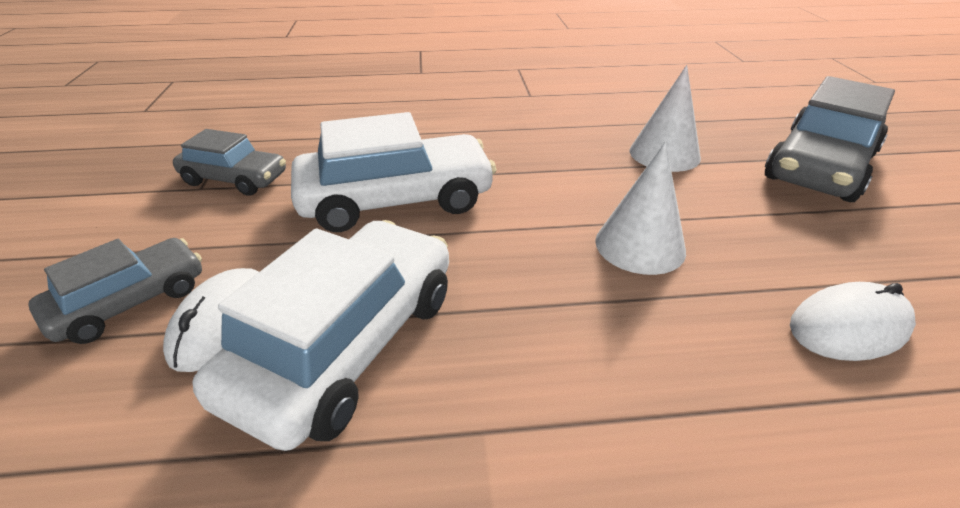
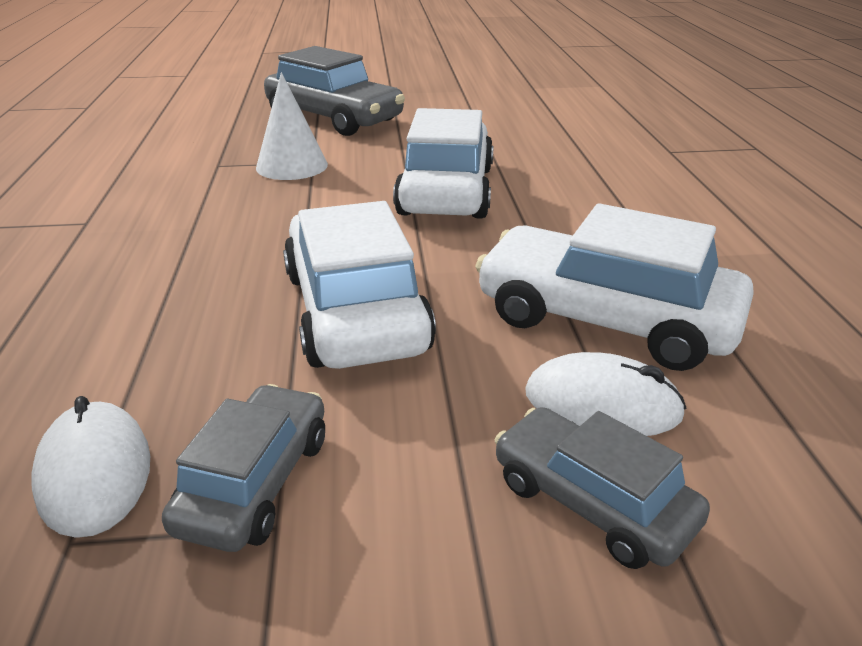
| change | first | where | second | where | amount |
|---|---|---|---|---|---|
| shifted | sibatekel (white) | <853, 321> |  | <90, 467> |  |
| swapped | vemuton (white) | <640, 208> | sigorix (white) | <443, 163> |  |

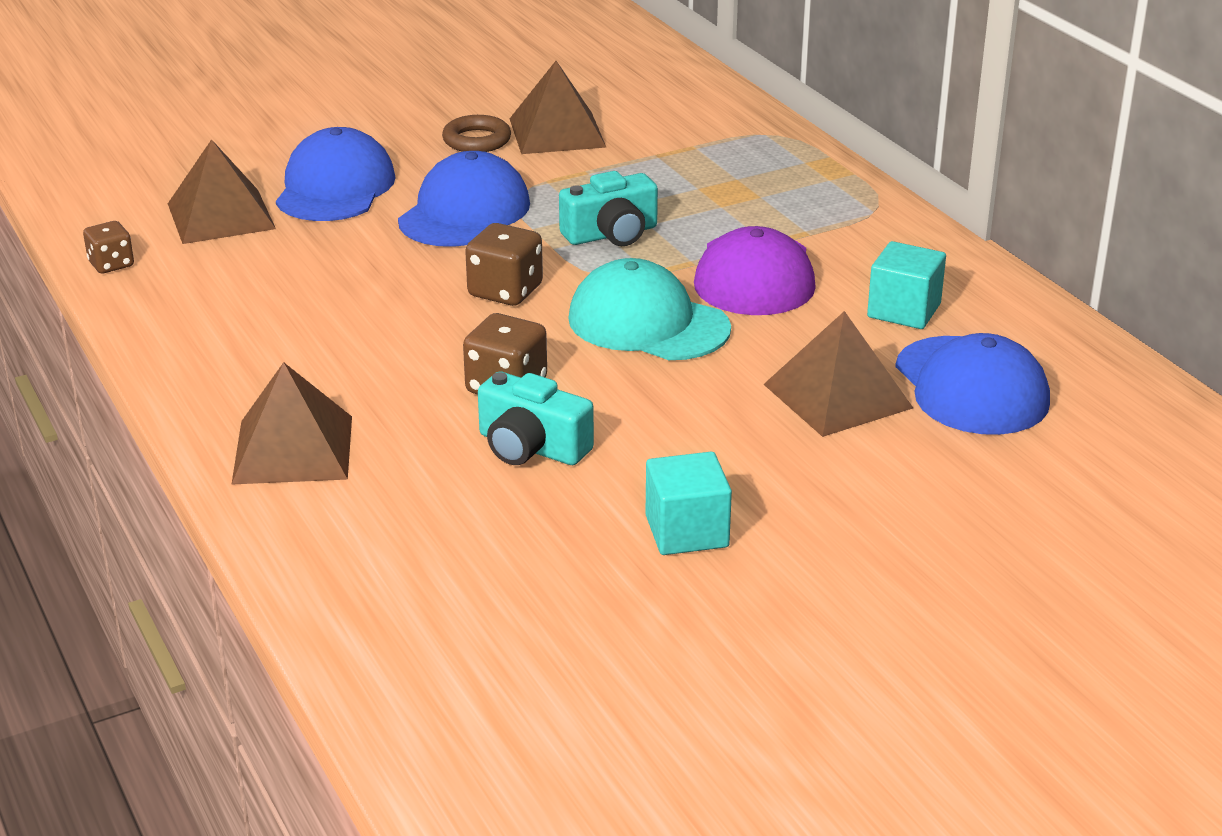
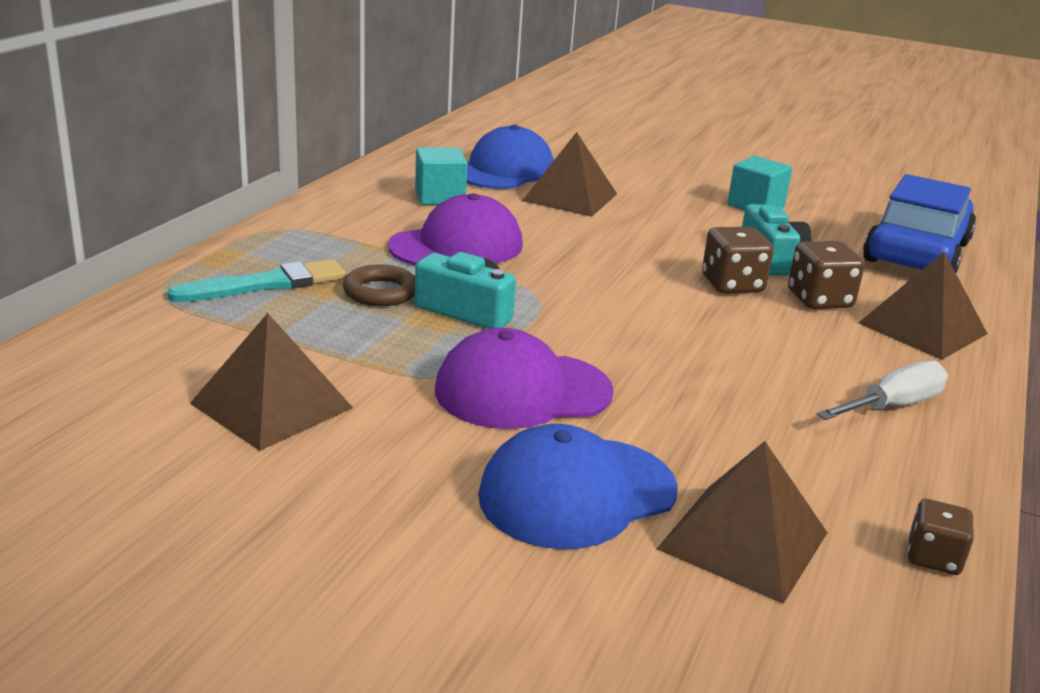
| change | first | where | second | where | amount |
|---|---|---|---|---|---|
| gone | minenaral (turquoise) | <649, 309> |  |  |  |
| new |  |  | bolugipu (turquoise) | <256, 280> |  |
| new |  |  | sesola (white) | <882, 390> |  |
| new |  |  | sigorix (blue) | <919, 223> |  |
| shifted | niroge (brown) | <476, 133> |  | <379, 285> |  |
| shifted | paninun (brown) | <504, 264> |  | <826, 275> |  |
| repainted | minenaral (blue) | <464, 199> | minenaral (purple) | <524, 378> |  |

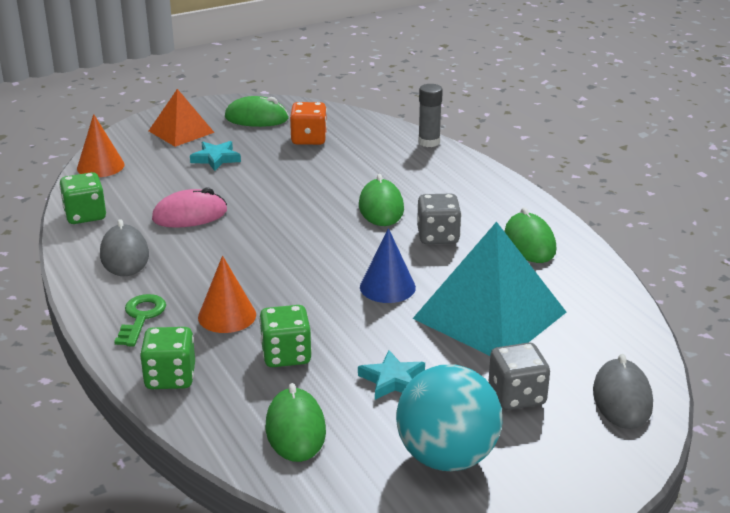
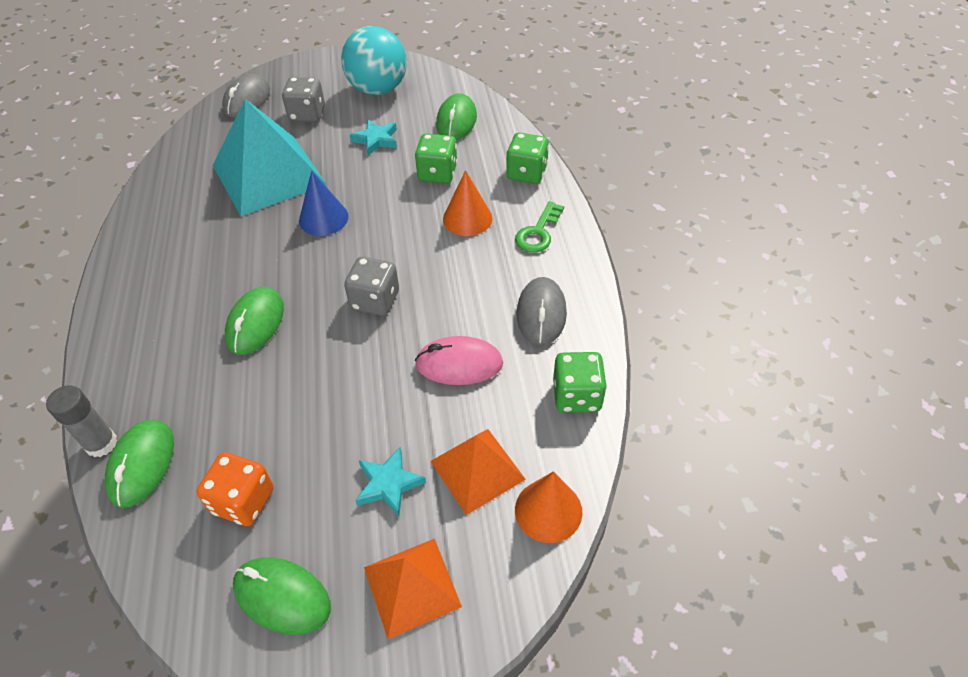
| change | first | where | second | where | amount |
|---|---|---|---|---|---|
| new |  |  | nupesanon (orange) | <478, 472> |  |
| shifted | paninun (grey) | <439, 219> |  | <371, 286> |  |
| shifted | sibatekel (green) | <530, 235> |  | <139, 464> |  |

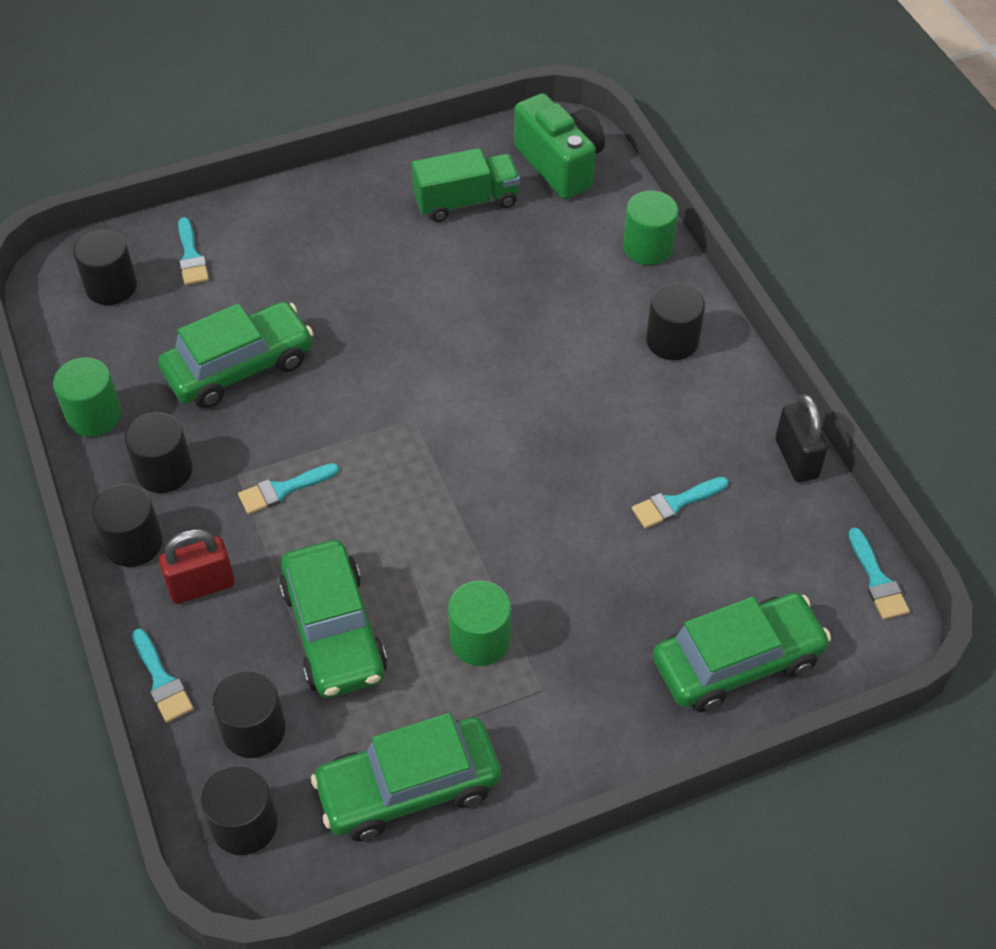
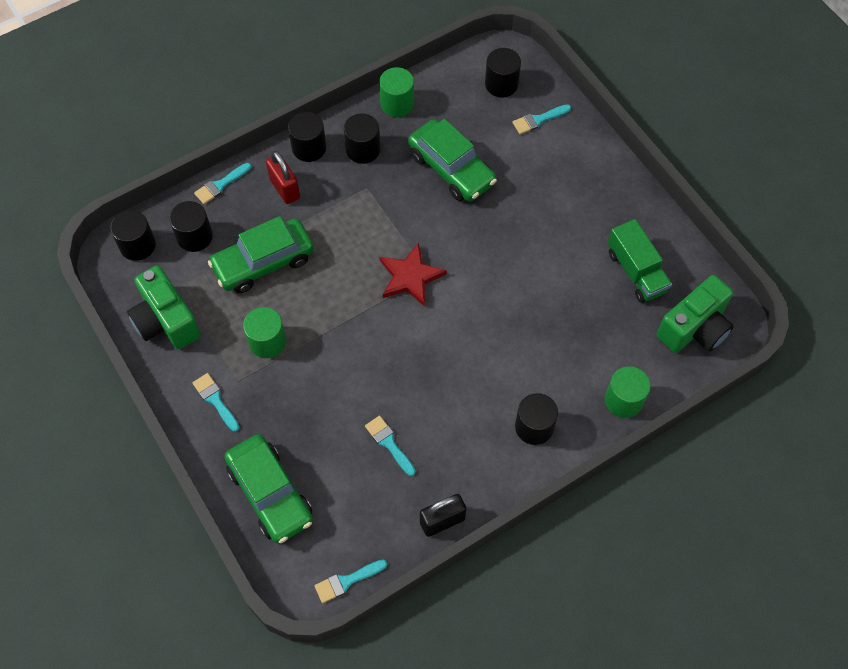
| change | first | where | second | where | amount |
|---|---|---|---|---|---|
| new |  |  | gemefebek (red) | <413, 275> |  |
| shifted | bolugipu (turquoise) | <288, 488> |  | <216, 402> |  |
| swapped | sigorix (green) | <406, 777> | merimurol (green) | <164, 307> |  |

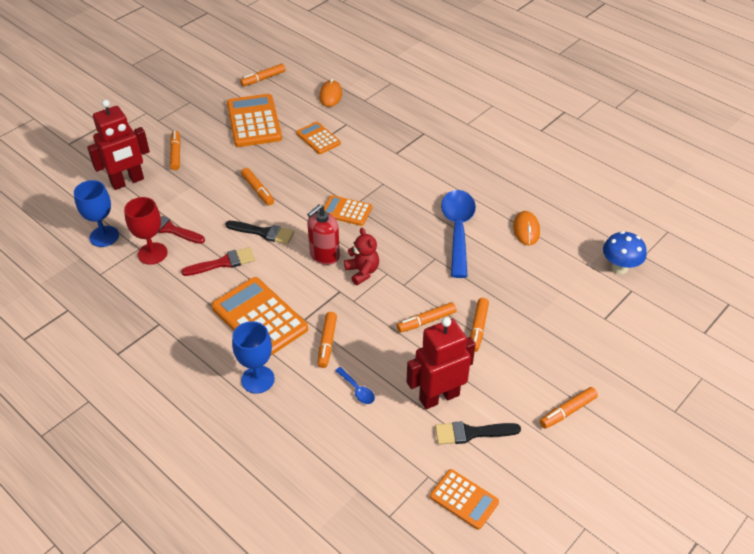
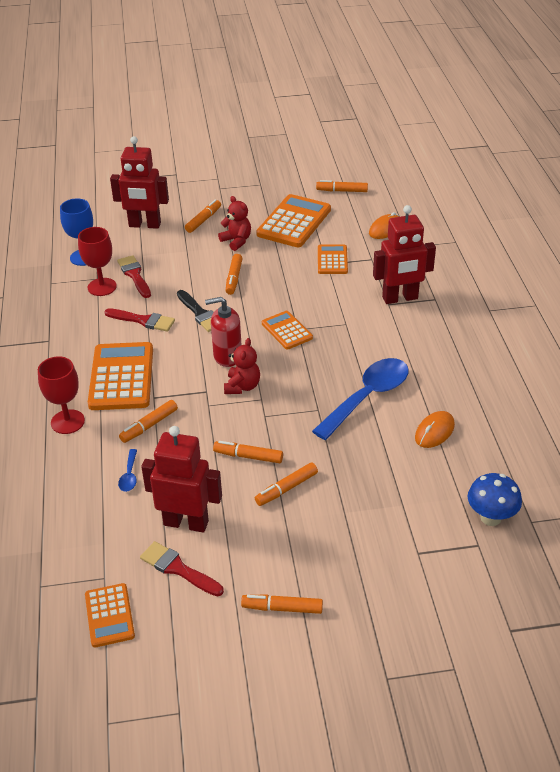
| change | first | where | second | where | amount |
|---|---|---|---|---|---|
| new |  |  | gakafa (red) | <234, 223> |  |
| new |  |  | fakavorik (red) | <404, 254> |  |
| repainted | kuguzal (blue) | <253, 357> | kuguzal (red) | <61, 395> |  |
| repainted | bolugipu (black) | <478, 433> | bolugipu (red) | <182, 569> |  |

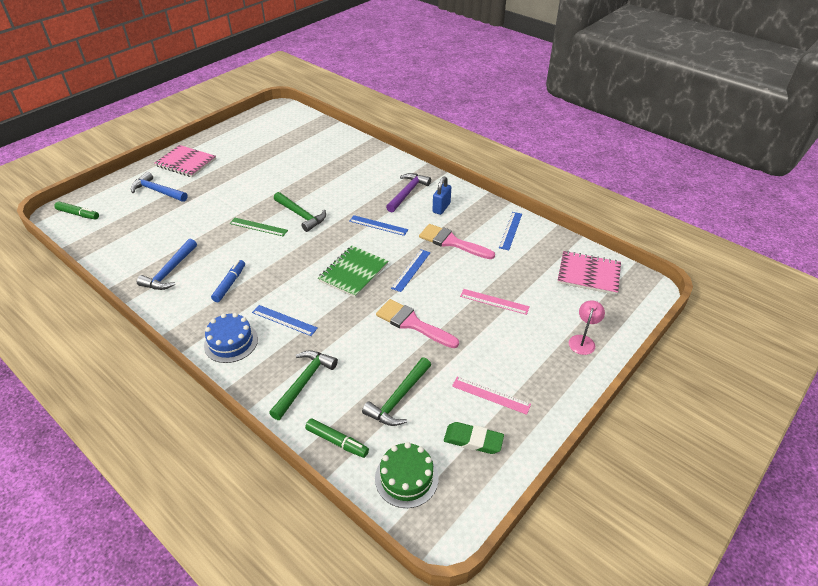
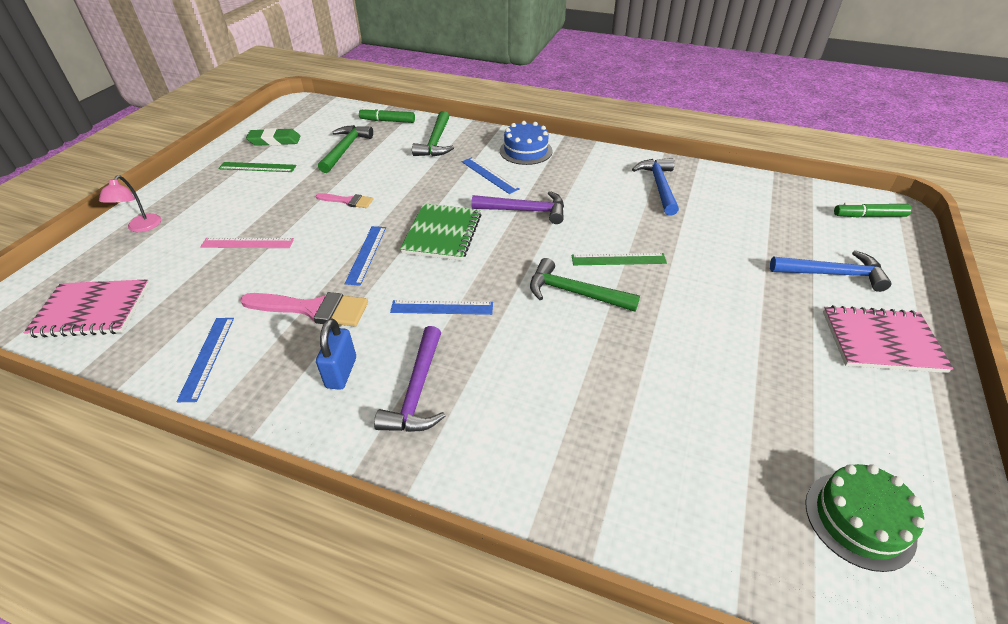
| change | first | where | second | where | amount |
|---|---|---|---|---|---|
| gone | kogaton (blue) | <228, 281> |  |  |  |
| new |  |  | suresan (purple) | <517, 207> |  |
| shifted | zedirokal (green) | <407, 475> |  | <865, 518> |  |
| repainted | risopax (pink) | <491, 396> | risopax (green) | <257, 167> |  |
| rotated | risopax (blue) | <285, 320> |  | <491, 175> | 45 degrees clockwise |
| scaled | bolugipu (pink) | <417, 323> |  | <344, 200> | x0.56 |

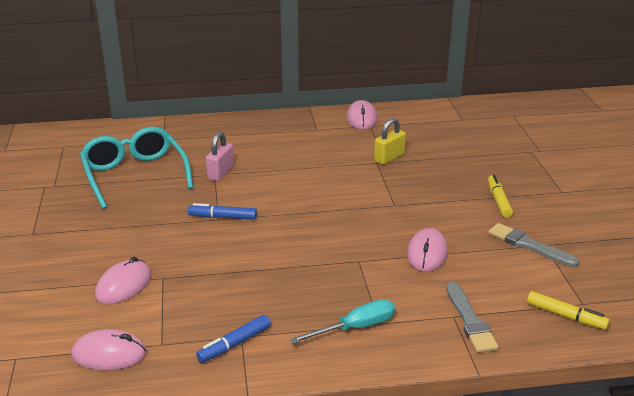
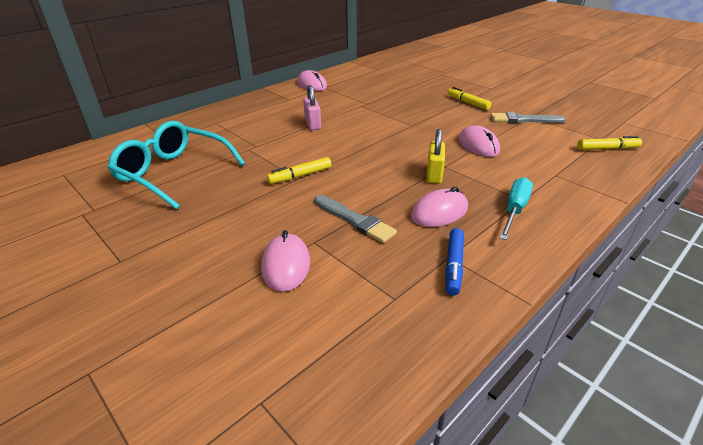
| change | first | where | second | where | amount |
|---|---|---|---|---|---|
| shifted | sibatekel (pink) | <108, 349> |  | <439, 207> |  |
| shifted | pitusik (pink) | <220, 156> |  | <312, 107> |  |
| shifted | pitusik (yellow) | <390, 141> |  | <435, 156> |  |
| shifted | bolugipu (grey) | <472, 317> |  | <355, 219> |  |
| repainted | kogaton (blue) | <222, 211> | kogaton (yellow) | <299, 170> |  |

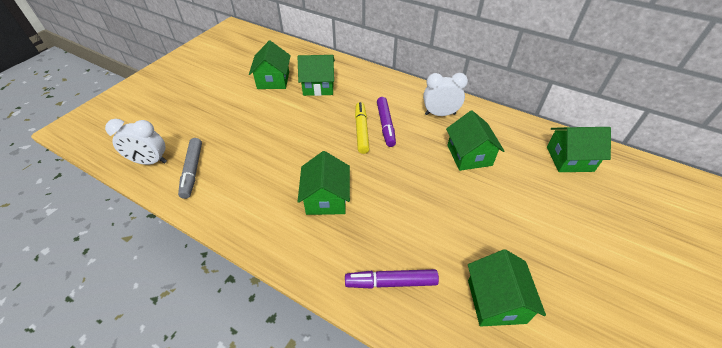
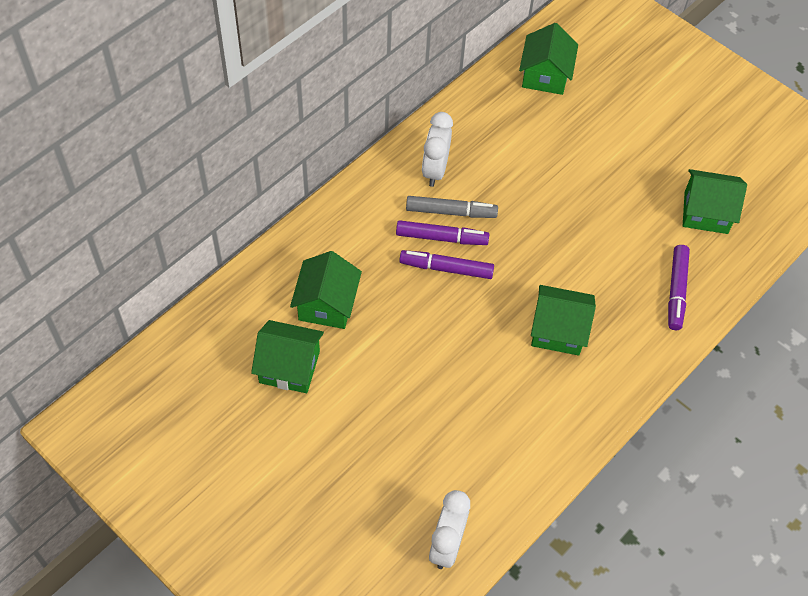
| change | first | where | second | where | amount |
|---|---|---|---|---|---|
| gone | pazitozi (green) | <475, 141> |  |  |  |
| shifted | kogaton (grey) | <190, 168> |  | <452, 207> |  |
| repainted | kogaton (yellow) | <362, 128> | kogaton (purple) | <446, 264> |  |

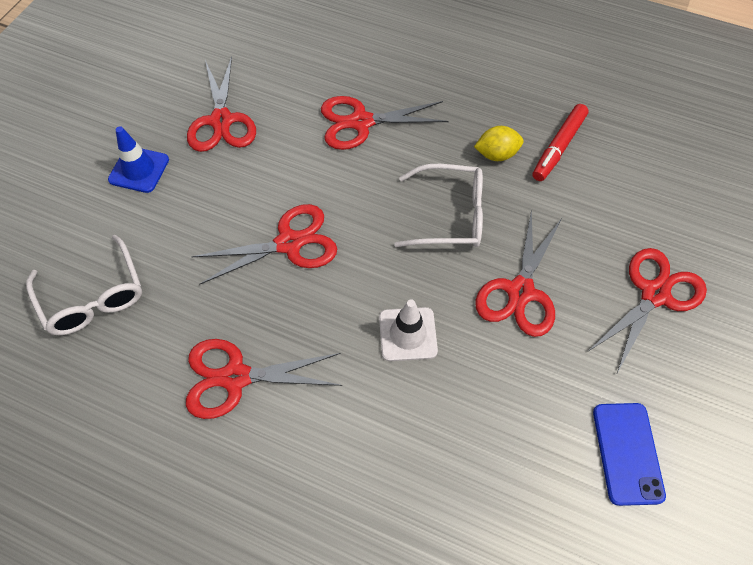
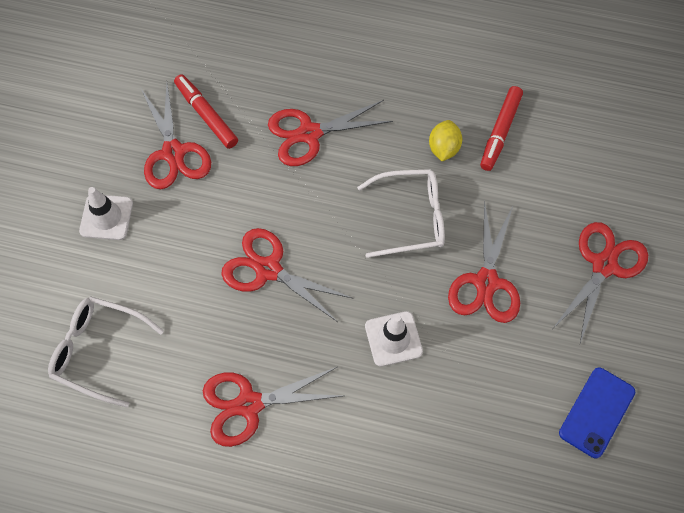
| change | first | where | second | where | amount |
|---|---|---|---|---|---|
| new |  |  | kogaton (red) | <206, 111> |  |
| repainted | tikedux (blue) | <138, 159> | tikedux (white) | <106, 213> |  |
| rotated | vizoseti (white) | <84, 284> |  | <106, 352> | 150 degrees clockwise |
| rotated | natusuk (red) | <264, 244> |  | <286, 275> | 120 degrees counterclockwise |
| rotated | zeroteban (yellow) | <499, 143> |  | <445, 140> | 60 degrees counterclockwise |
| rotated | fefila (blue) | <629, 454> |  | <597, 412> | 45 degrees clockwise |

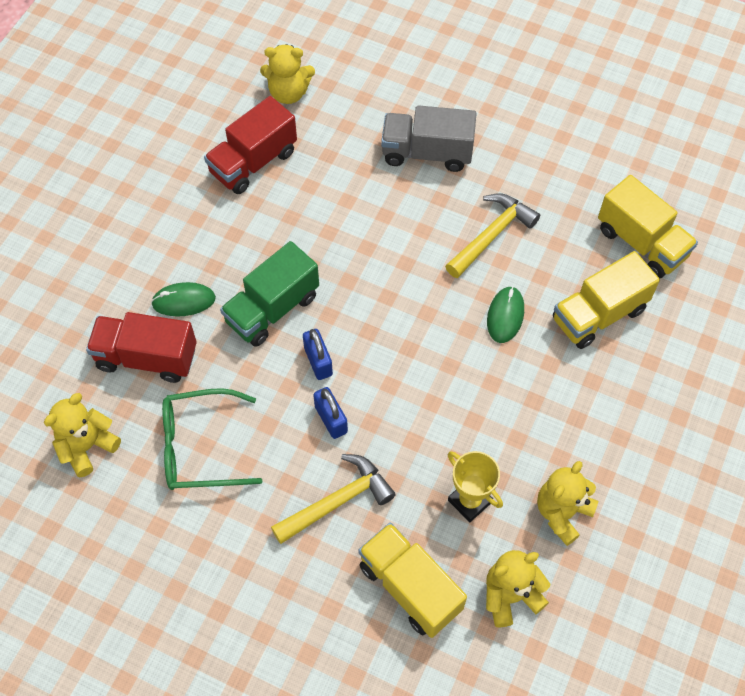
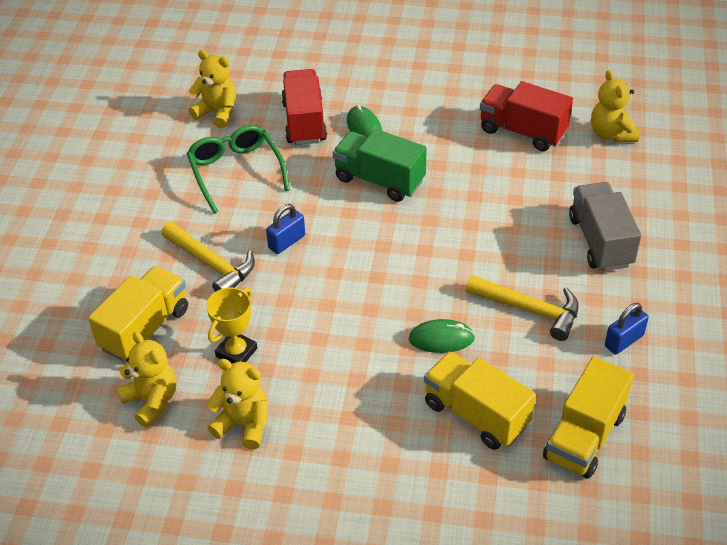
| change | first | where | second | where | amount |
|---|---|---|---|---|---|
| shifted | pitusik (blue) | <318, 354> |  | <627, 328> |  |

